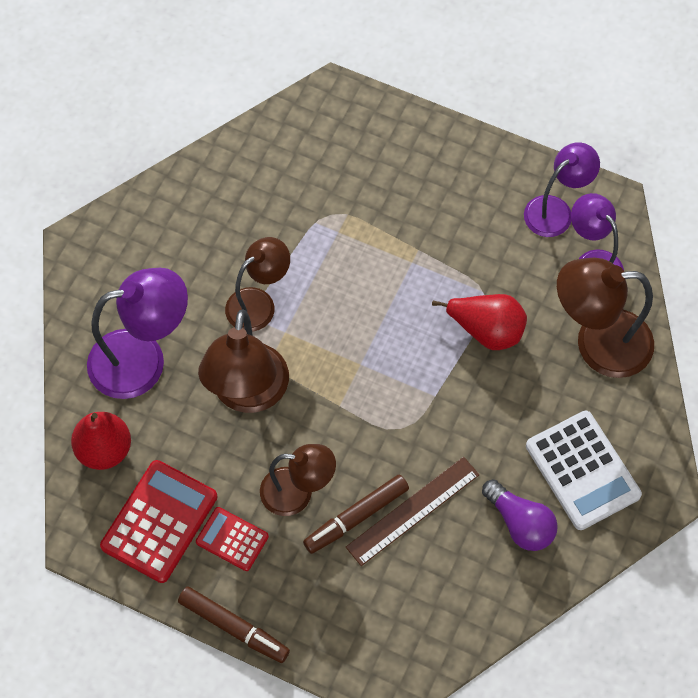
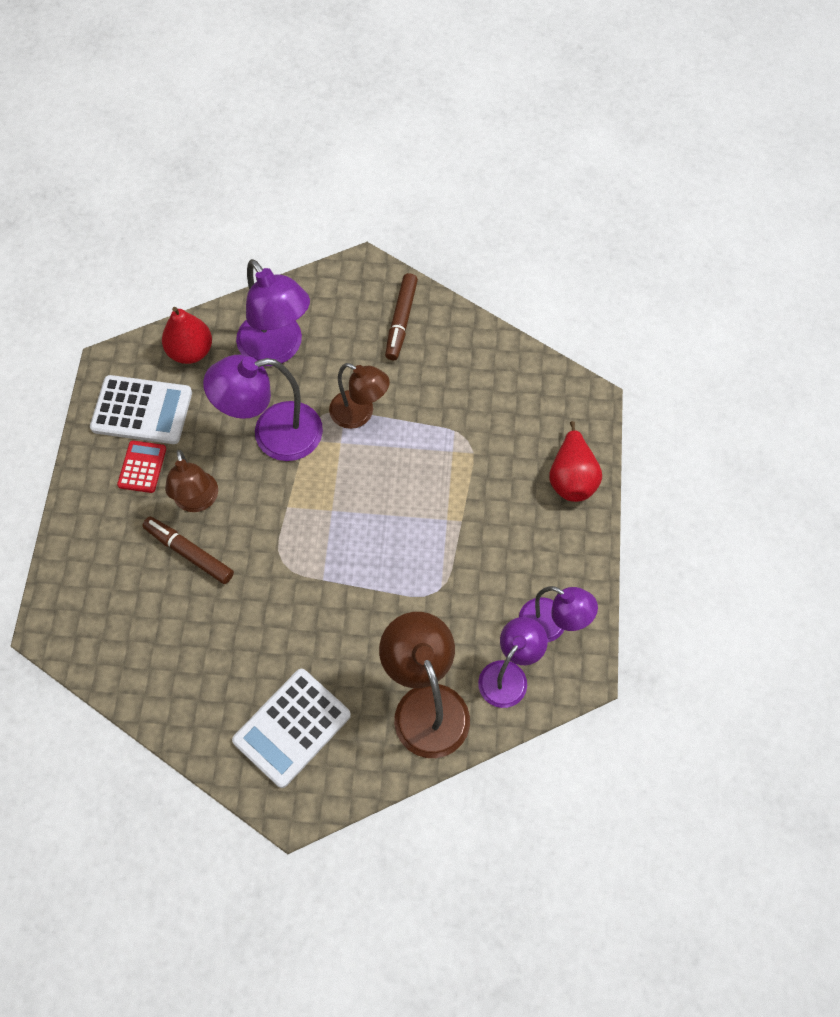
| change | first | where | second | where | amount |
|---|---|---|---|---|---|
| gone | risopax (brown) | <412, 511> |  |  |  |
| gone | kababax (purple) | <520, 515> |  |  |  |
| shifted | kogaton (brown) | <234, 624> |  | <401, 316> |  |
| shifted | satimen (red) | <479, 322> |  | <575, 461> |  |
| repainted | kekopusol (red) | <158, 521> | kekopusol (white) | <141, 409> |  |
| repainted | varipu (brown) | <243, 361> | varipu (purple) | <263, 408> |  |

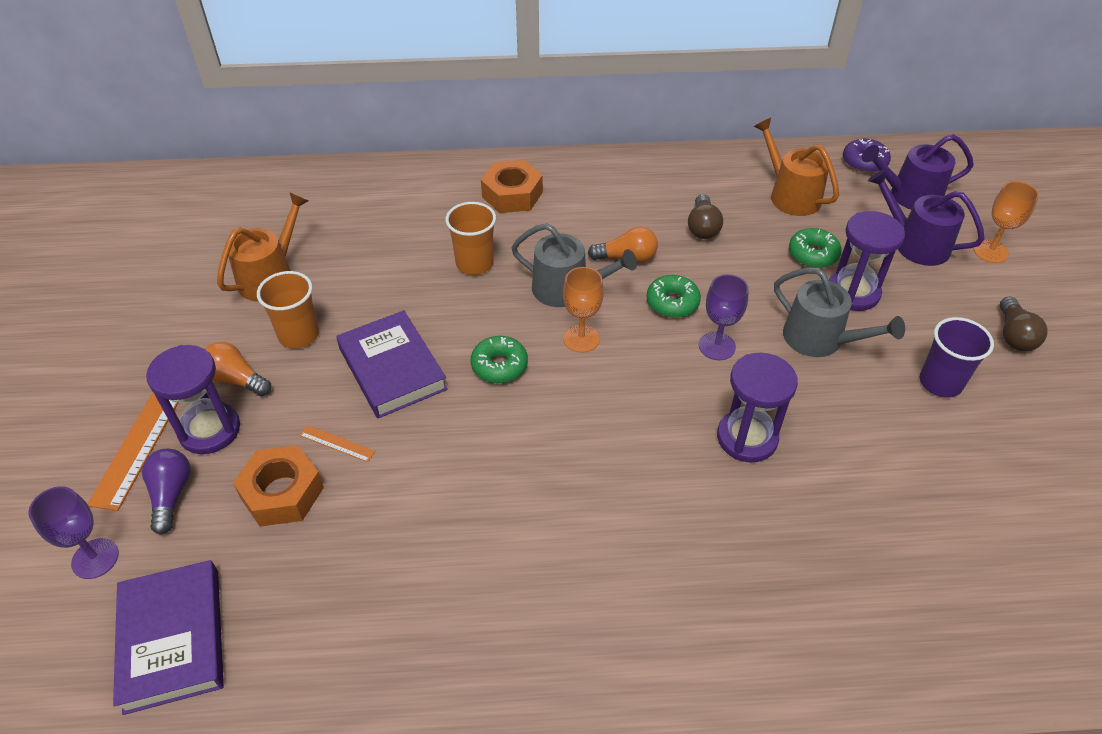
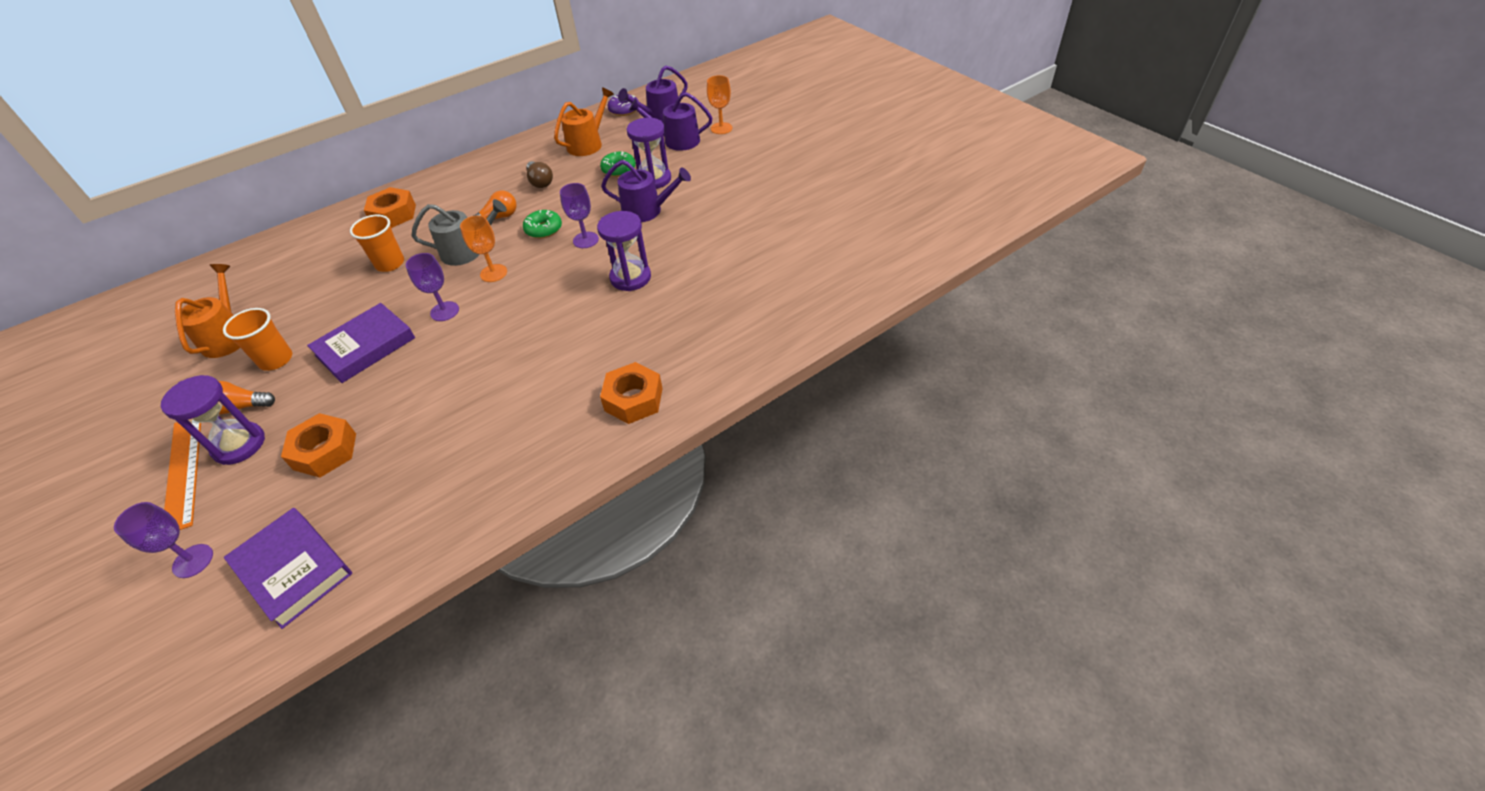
| change | first | where | second | where | amount |
|---|---|---|---|---|---|
| gone | kababax (purple) | <166, 492> |  |  |  |
| gone | risopax (orange) | <337, 443> |  |  |  |
| gone | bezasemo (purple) | <957, 357> |  |  |  |
| gone | kababax (brown) | <1023, 324> |  |  |  |
| new |  |  | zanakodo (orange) | <631, 393> |  |
| swapped | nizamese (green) | <499, 359> | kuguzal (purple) | <432, 287> |  |
| repainted | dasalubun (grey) | <839, 312> | dasalubun (purple) | <646, 191> |  |
| rotated | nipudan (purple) | <392, 364> |  | <361, 343> | 75 degrees counterclockwise |
| rotated | dasalubun (orange) | <796, 167> |  | <584, 121> | 105 degrees clockwise |

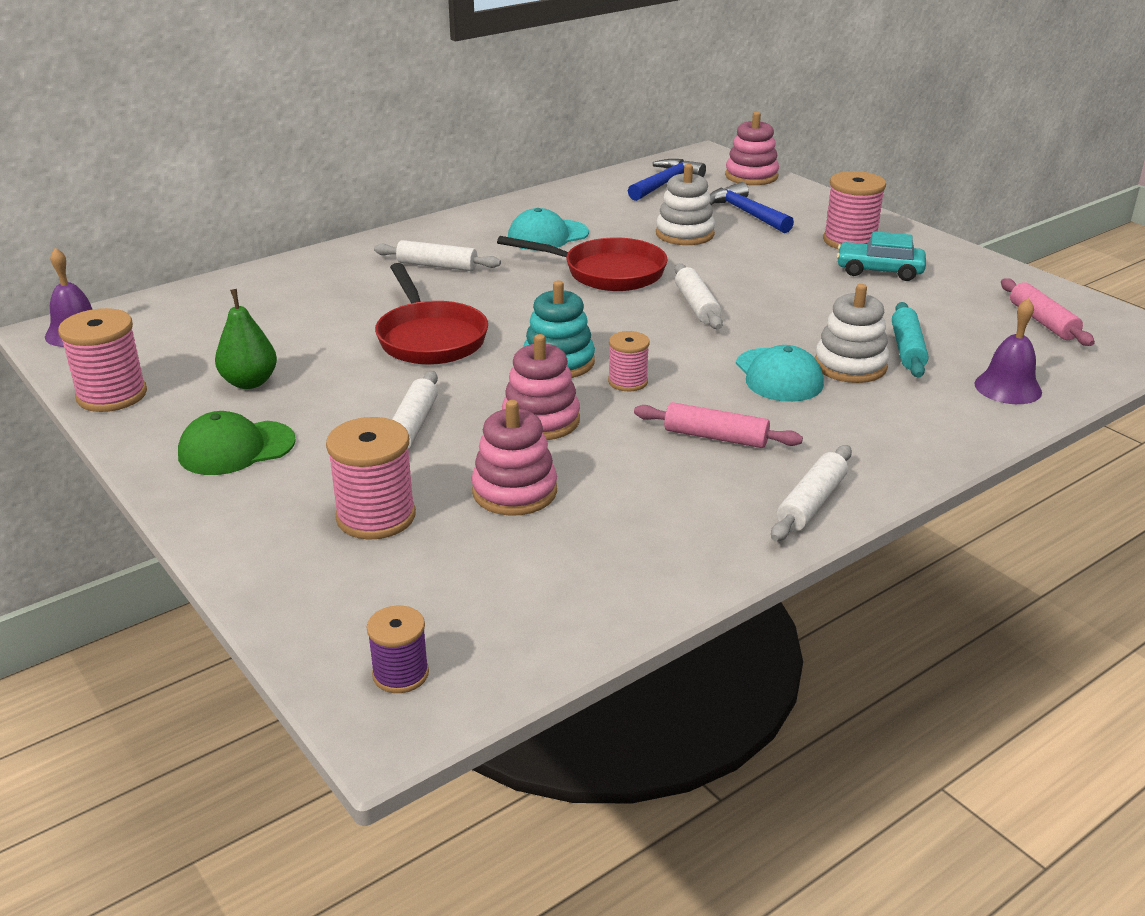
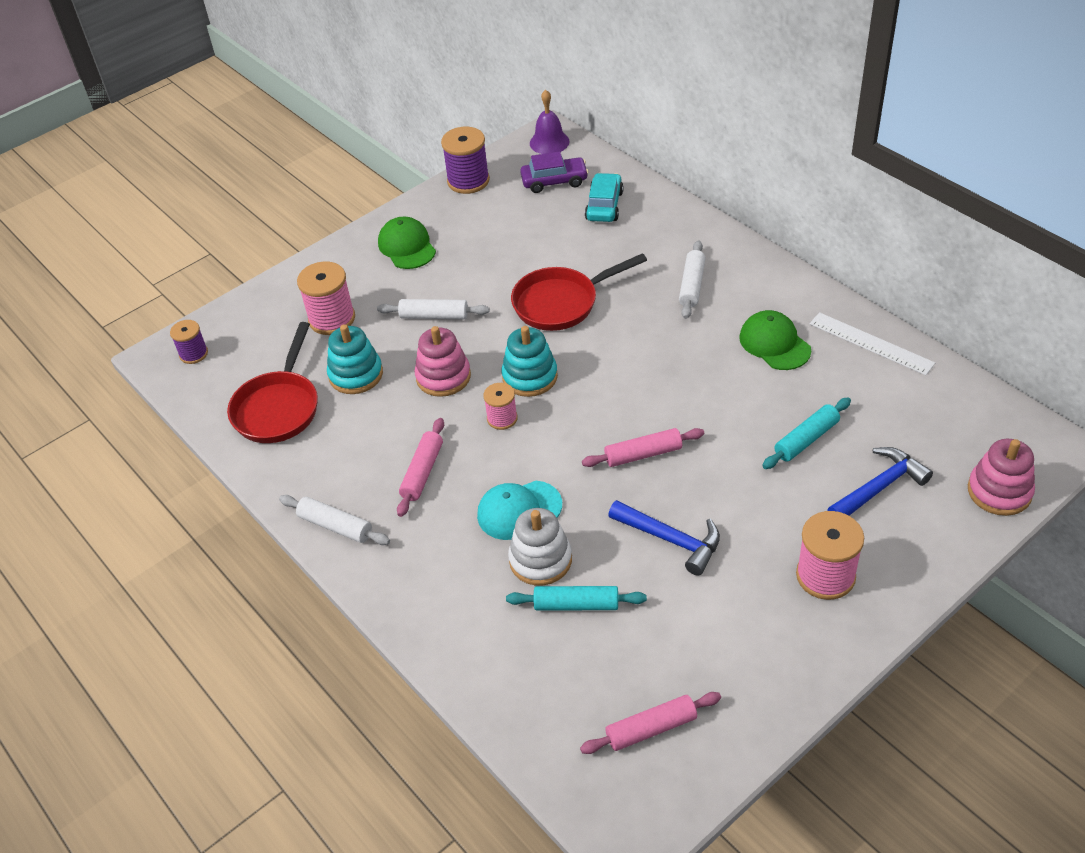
| change | first | where | second | where | amount |
|---|---|---|---|---|---|
| gone | satimen (green) | <246, 339> |  |  |  |
| gone | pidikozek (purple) | <1008, 351> |  |  |  |
| new |  |  | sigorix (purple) | <554, 172> |  |
| new |  |  | risopax (white) | <872, 343> |  |
| shifted | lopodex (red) | <582, 263> |  | <272, 382> |  |
| shifted | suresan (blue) | <667, 180> |  | <664, 538> |  |
| shifted | sigorix (turquoise) | <881, 256> |  | <604, 197> |  |
| swapped | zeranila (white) | <685, 204> | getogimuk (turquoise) | <806, 433> |  |
| repainted | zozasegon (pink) | <102, 360> | zozasegon (purple) | <465, 160> |  |
| repainted | zeranila (pink) | <514, 458> | zeranila (turquoise) | <355, 359> |  |
| repainted | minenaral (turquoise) | <548, 229> | minenaral (green) | <775, 340> |  |
| repainted | getogimuk (white) | <699, 296> | getogimuk (pink) | <643, 447> |  |

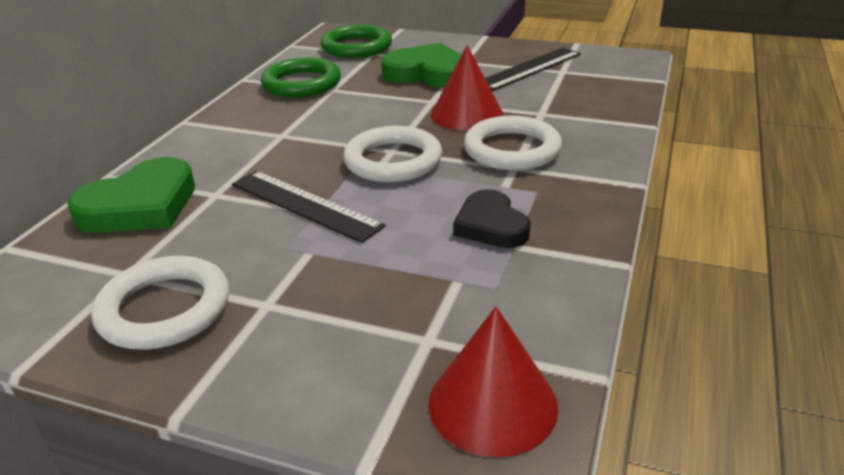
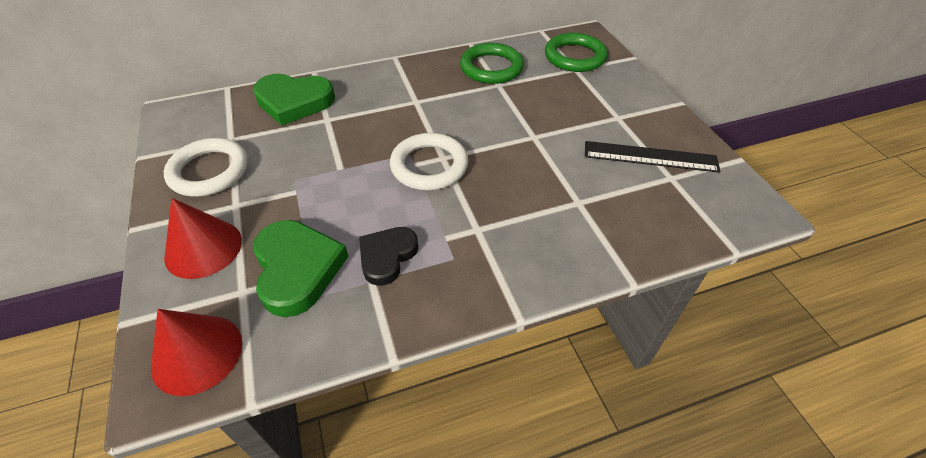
| change | first | where | second | where | amount |
|---|---|---|---|---|---|
| gone | risopax (black) | <309, 207> |  |  |  |
| gone | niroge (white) | <513, 143> |  |  |  |
| shifted | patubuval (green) | <421, 65> |  | <301, 268> |  |
| shifted | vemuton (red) | <467, 88> |  | <203, 238> |  |

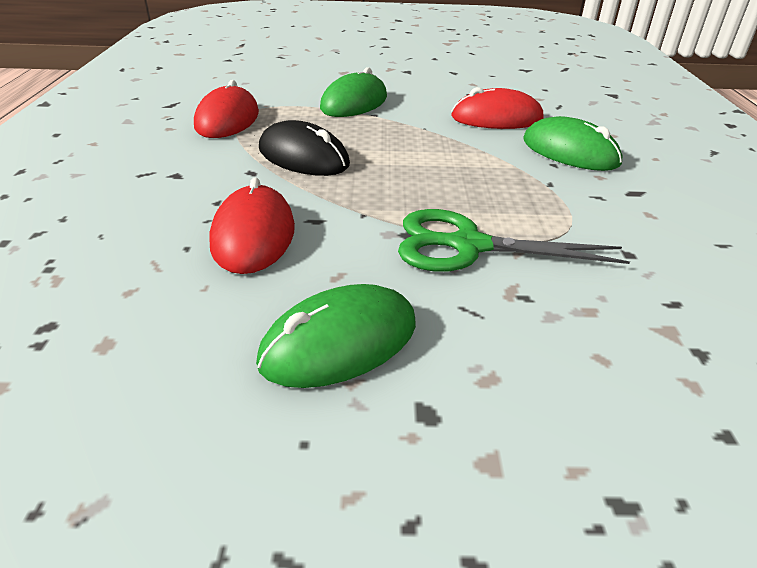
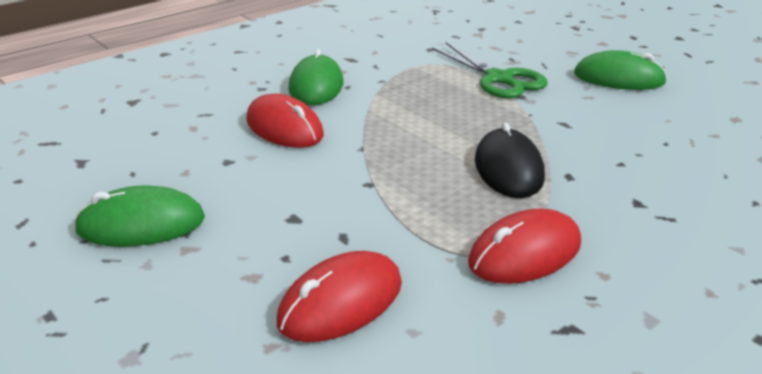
| change | first | where | second | where | amount |
|---|---|---|---|---|---|
| shifted | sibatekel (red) | <252, 226> |  | <339, 296> |  |
| shifted | sibatekel (green) | <353, 92> |  | <139, 216> |  |

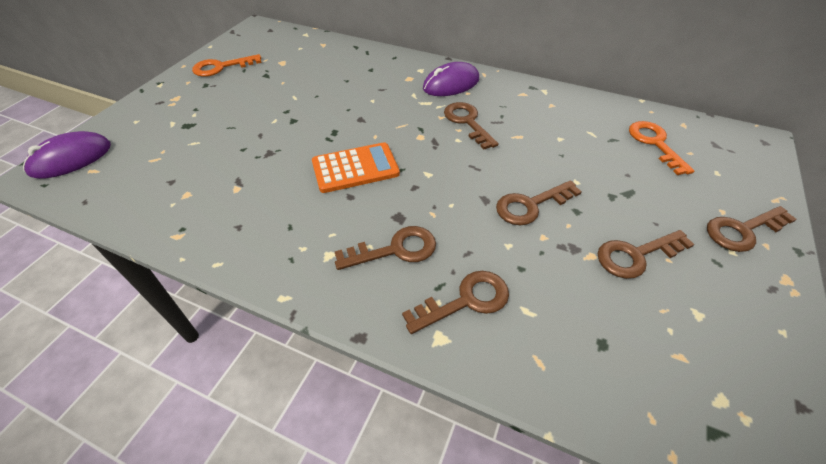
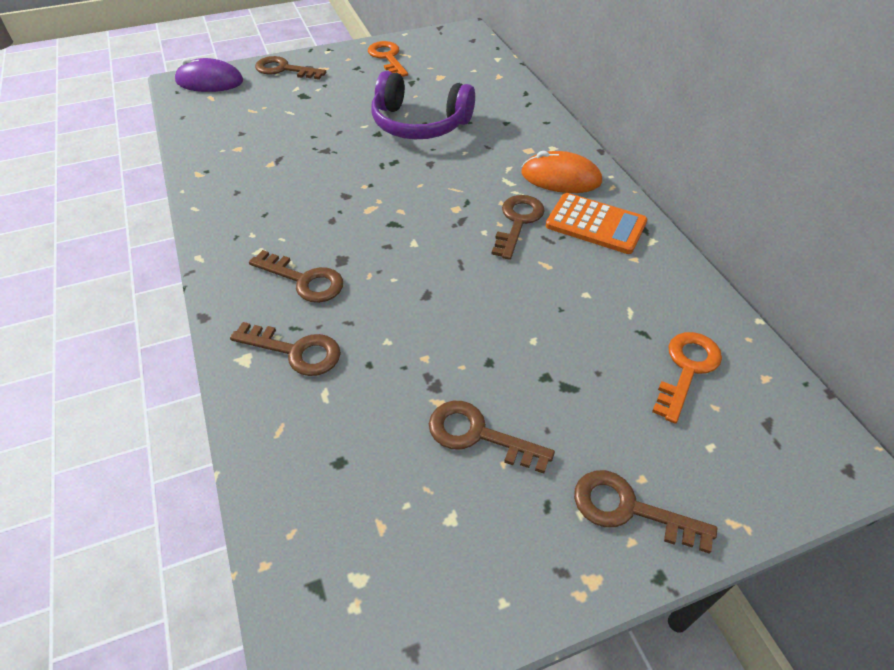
| change | first | where | second | where | amount |
|---|---|---|---|---|---|
| new |  |  | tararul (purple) | <423, 105> |  |
| shifted | kekopusol (orange) | <356, 167> |  | <596, 223> |  |
| shifted | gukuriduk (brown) | <539, 202> |  | <290, 68> |  |
| repainted | sibatekel (purple) | <451, 79> | sibatekel (orange) | <561, 172> |  |
| rotated | gukuriduk (orange) | <227, 65> |  | <388, 59> | 45 degrees clockwise |

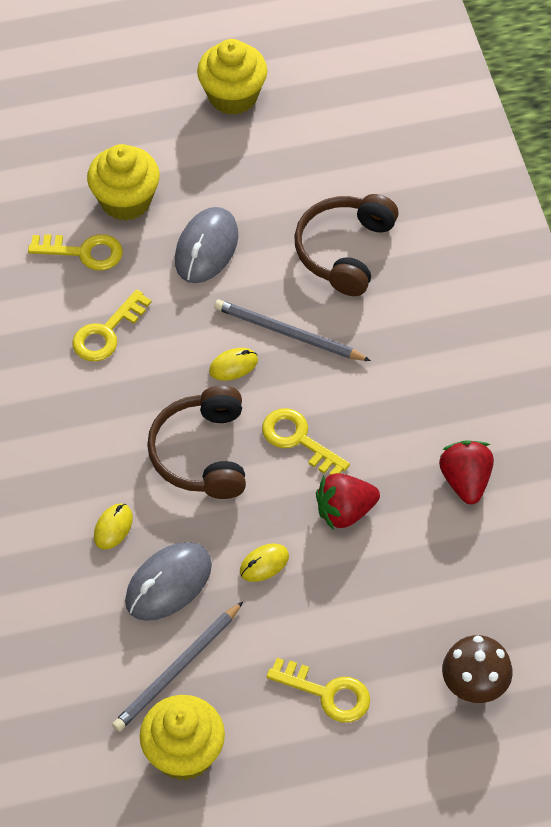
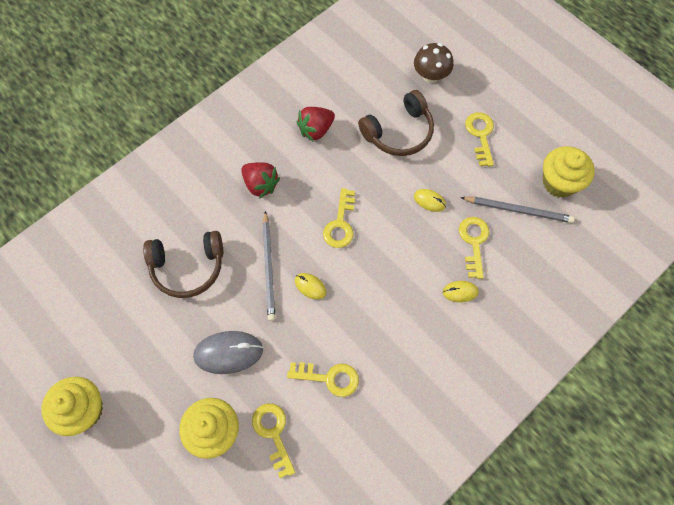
| change | first | where | second | where | amount |
|---|---|---|---|---|---|
| shifted | tararul (brown) | <196, 442> |  | <396, 123> |  |
| shifted | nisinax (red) | <348, 501> |  | <260, 180> |  |
| swapped | sibatekel (grey) | <168, 581> | gukuriduk (yellow) | <474, 248> |  |

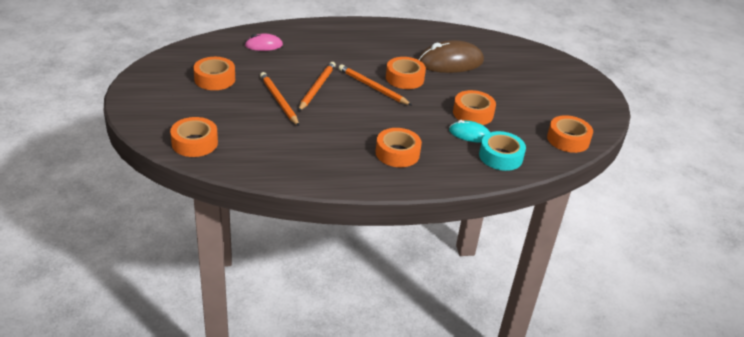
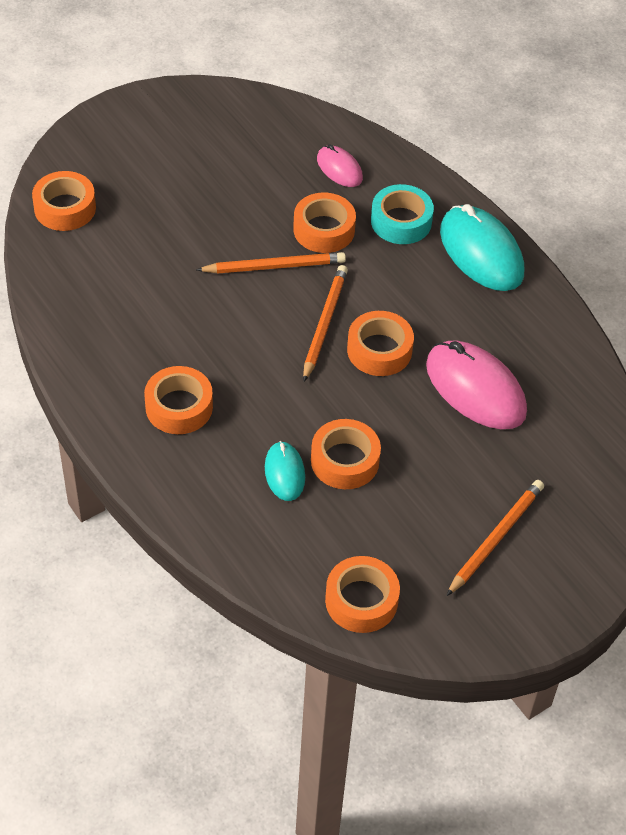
| change | first | where | second | where | amount |
|---|---|---|---|---|---|
| new |  |  | sibatekel (turquoise) | <482, 247> |  |
| shifted | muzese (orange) | <214, 73> |  | <324, 223> |  |
| shifted | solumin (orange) | <279, 99> |  | <495, 538> |  |
| shifted | muzese (turquoise) | <502, 151> |  | <402, 214> |  |
| repainted | sibatekel (brown) | <451, 56> | sibatekel (pink) | <476, 384> |  |

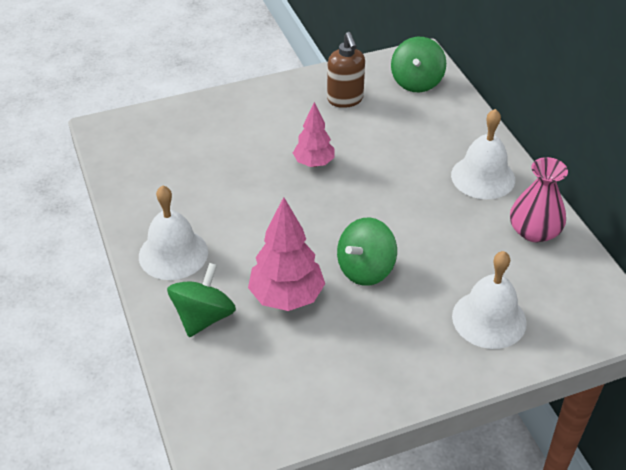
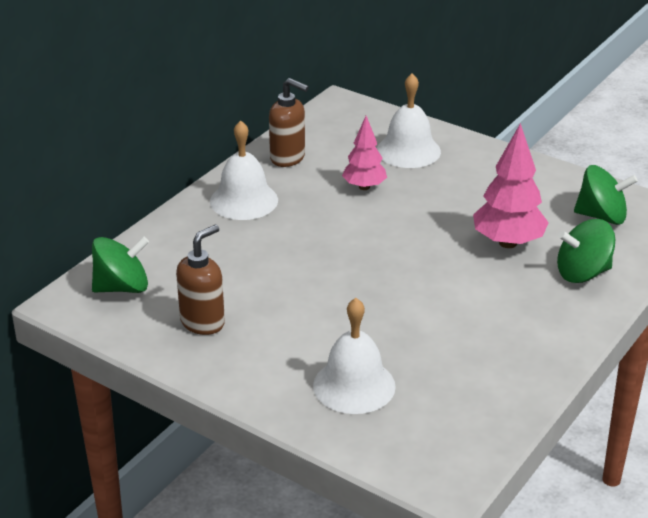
| change | first | where | second | where | amount |
|---|---|---|---|---|---|
| shifted | pidikozek (white) | <173, 232> |  | <354, 356> |  |
| shifted | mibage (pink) | <314, 134> |  | <364, 153> |  |
| shifted | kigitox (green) | <367, 252> |  | <606, 195> |  |
| swapped | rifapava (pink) | <539, 199> | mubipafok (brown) | <289, 122> |  |

